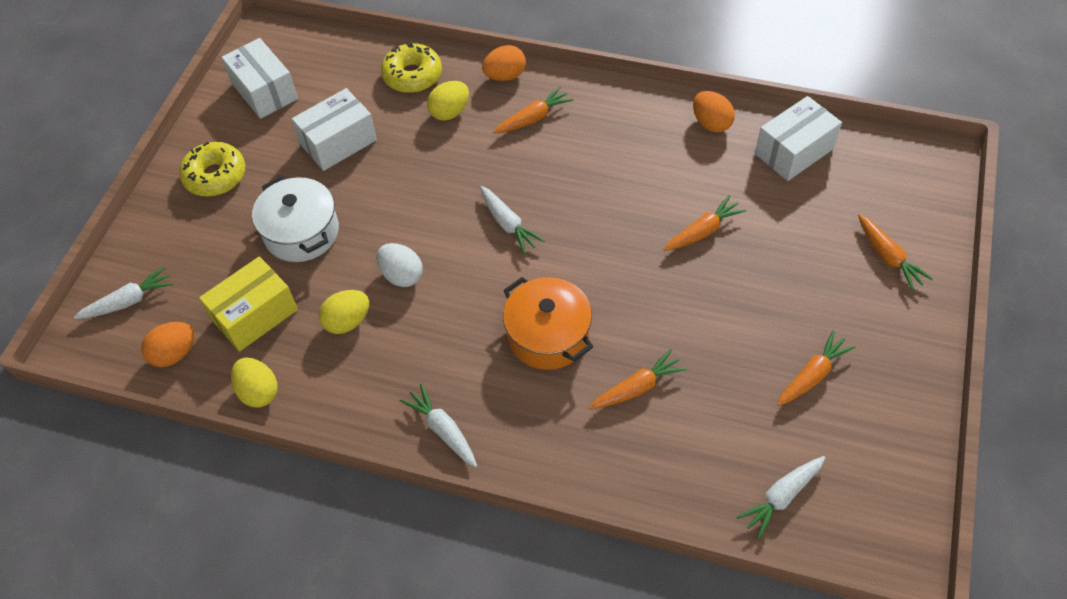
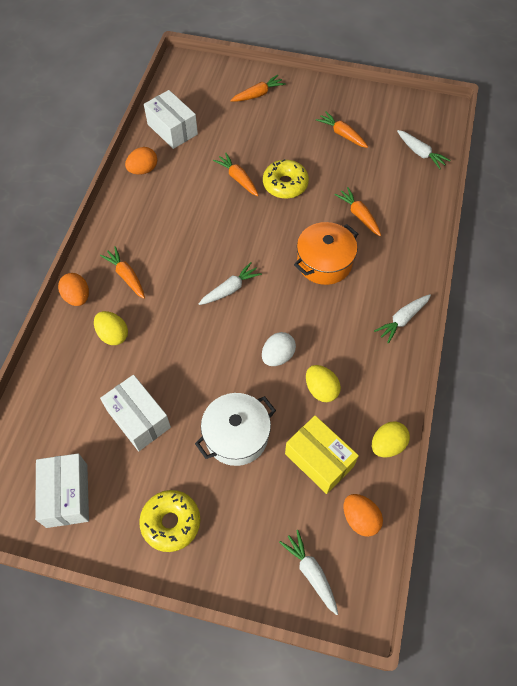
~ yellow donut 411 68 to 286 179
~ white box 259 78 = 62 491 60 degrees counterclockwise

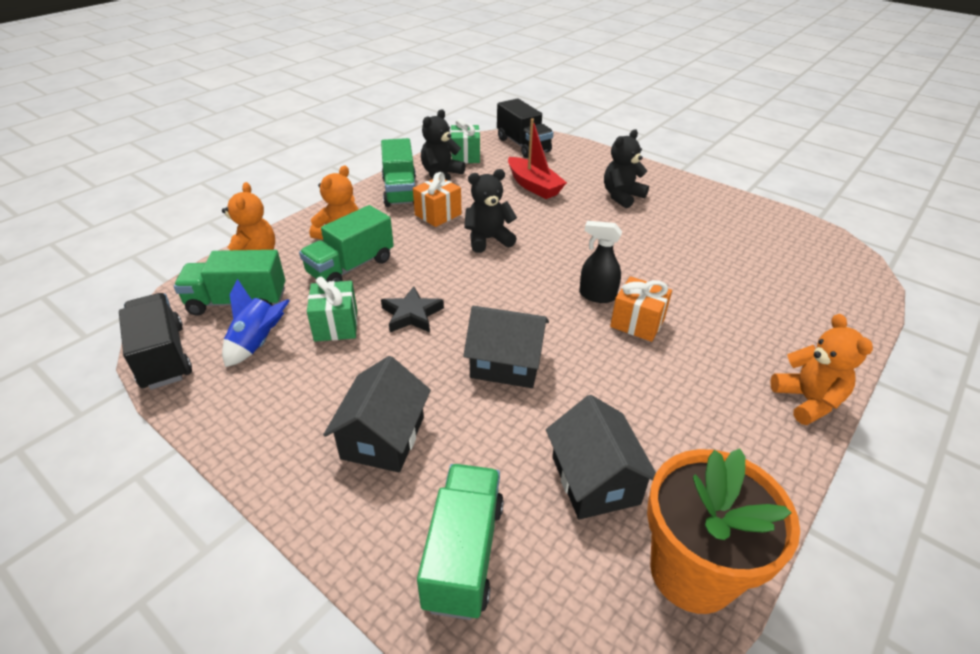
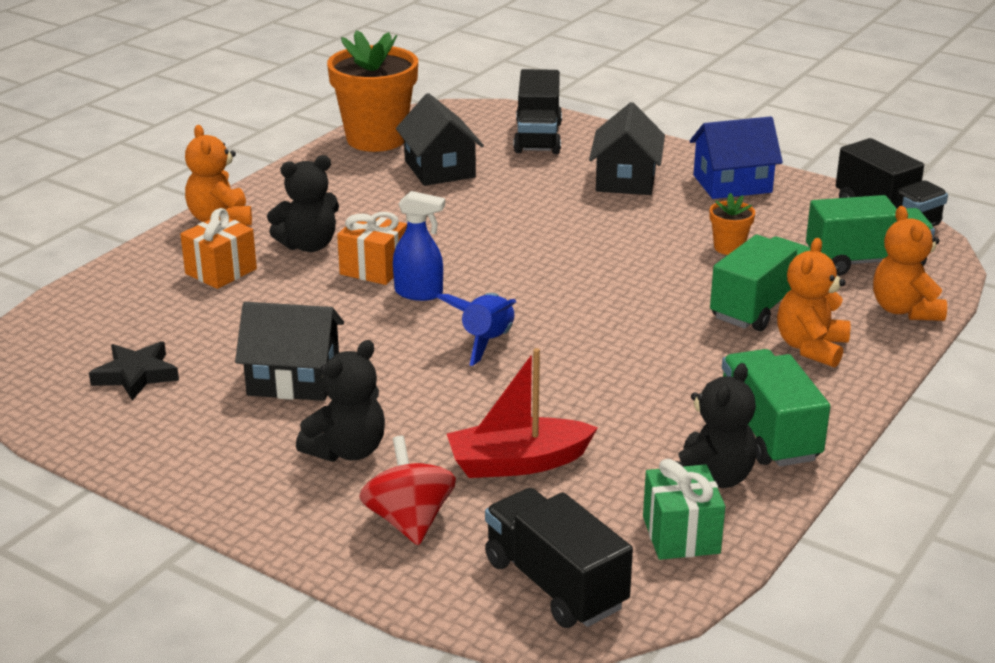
+ red spinning top 407 490
+ blue house 736 157
~ blue rocket 256 323 to 476 329
~ black star 412 309 to 134 370
~ orange gift 437 199 to 218 248
~ black house 506 347 to 289 351
~ black teddy bear 490 211 to 303 203
~ green gift 332 309 to orange flower pot 732 224
~ green truck 460 542 to black truck 537 111
~ black spray bottle 600 262 to blue spray bottle 419 246
~ red boat 537 158 = 522 413 60 degrees counterclockwise

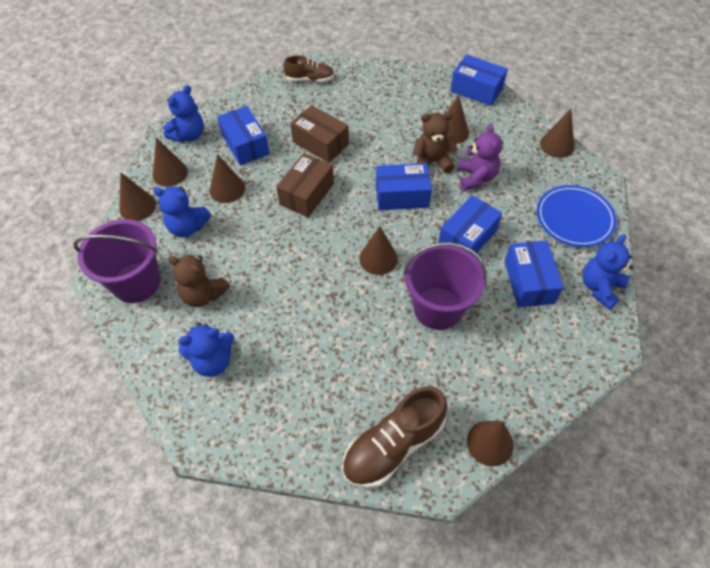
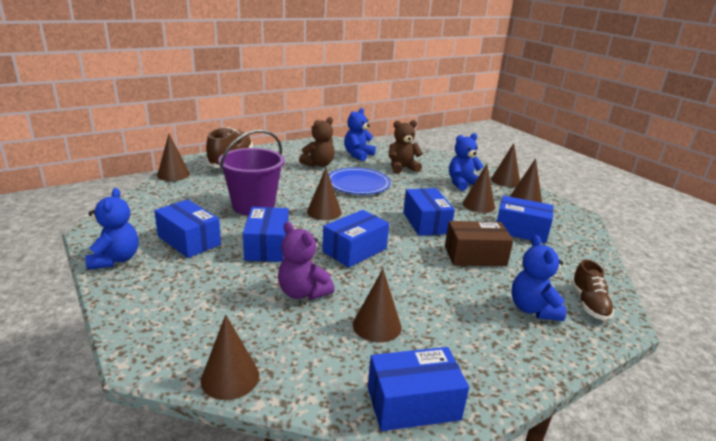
- purple bucket 116 261
~ blue teddy bear 183 113 to 538 278
~ brown teddy bear 435 142 to 317 142
~ blue plate 577 216 to 360 181
~ brown box 305 185 to blue box 429 212
~ brown shoe 308 68 = 593 289 45 degrees counterclockwise

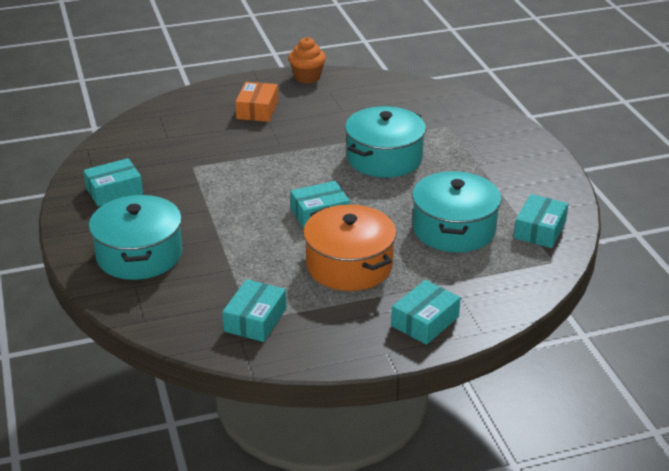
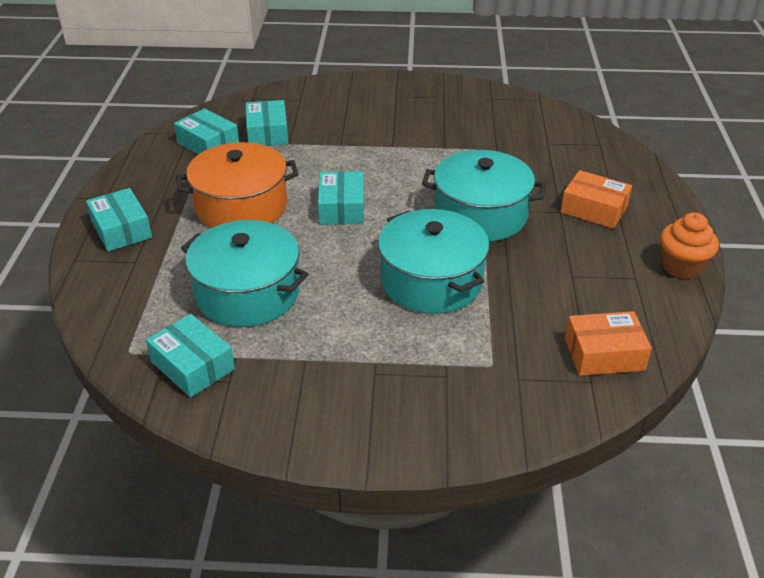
+ orange box 608 343
~ turquoise box 113 182 to 266 123
~ turquoise pot 135 237 to 484 195

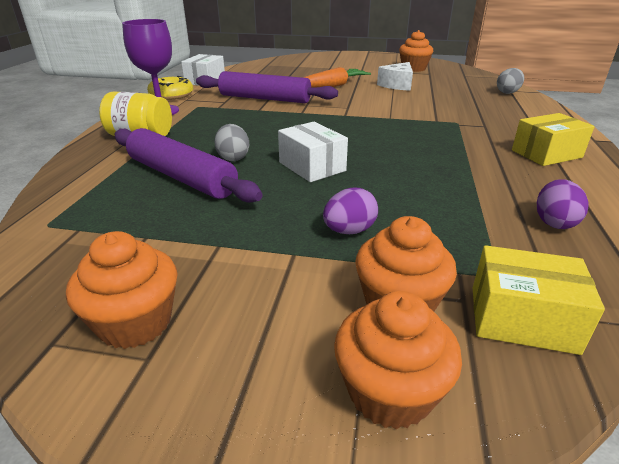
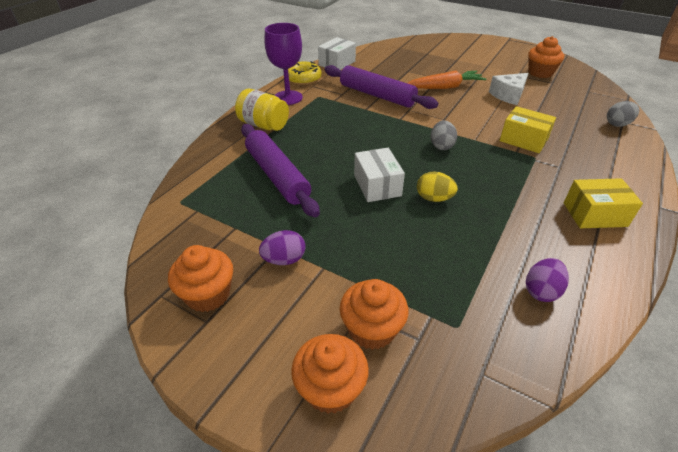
+ yellow egg 437 187
~ grey egg 231 142 to 444 135
~ purple egg 350 211 to 282 247
~ yellow box 539 300 to 528 129

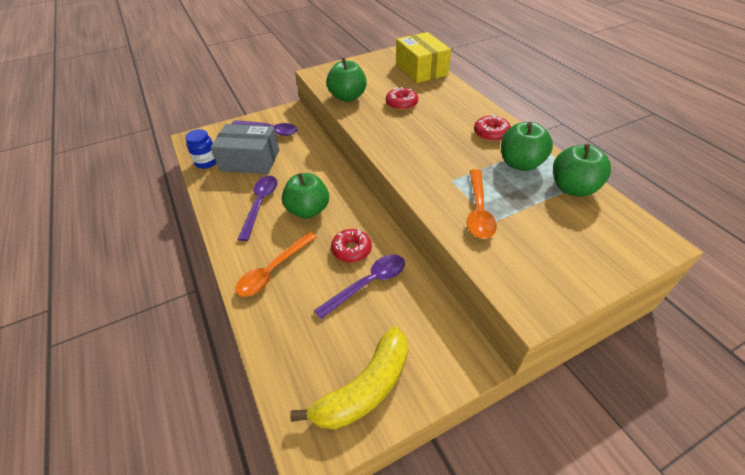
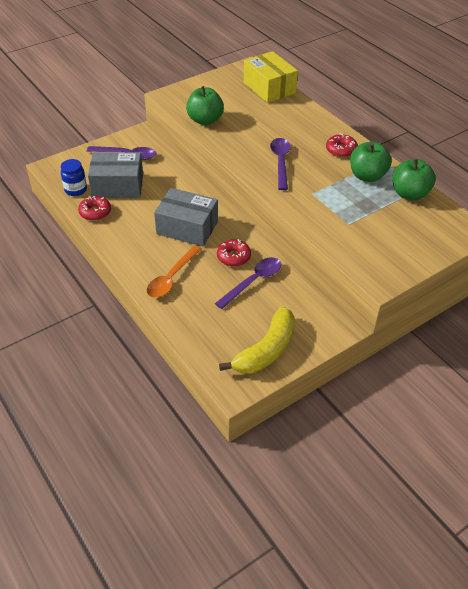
- orange spoon 482 204
~ purple spoon 257 208 to 280 164
~ red donut 402 98 to 94 208
~ green apple 305 195 to grey box 186 217

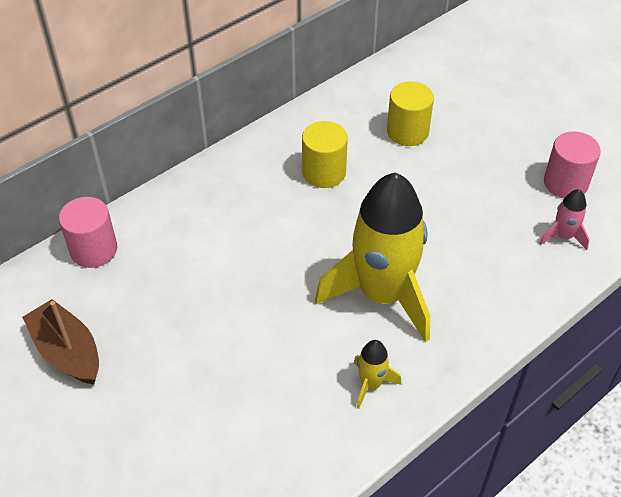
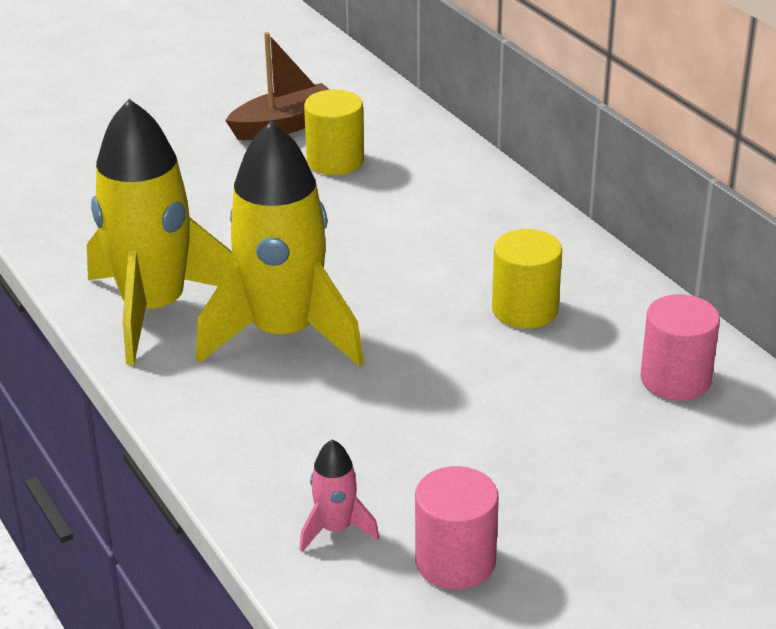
~ pink cylinder 88 232 to 680 347
~ yellow cylinder 410 113 to 334 132
~ yellow rocket 378 374 = 160 232 x2.40

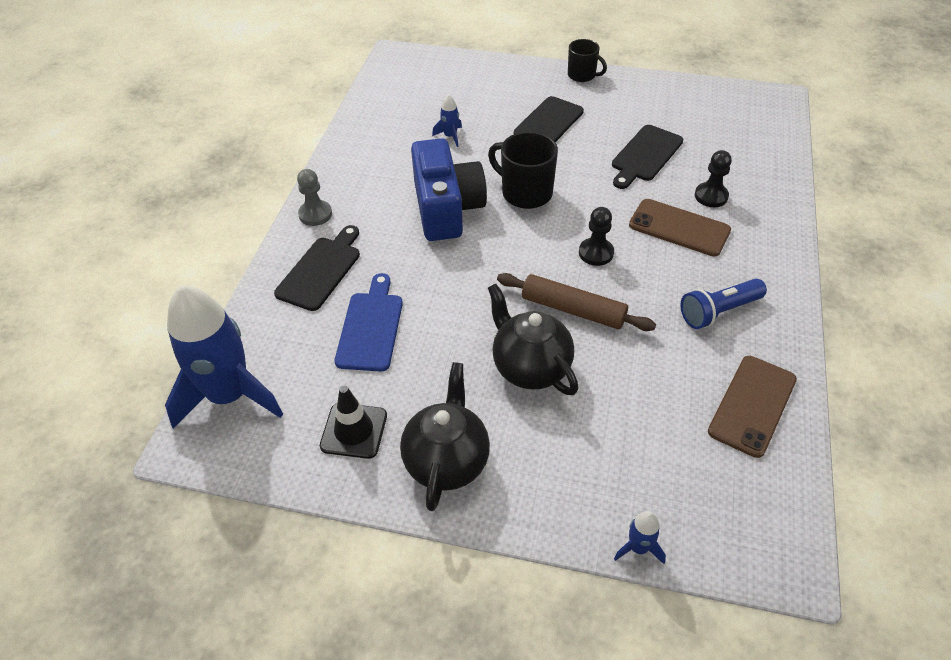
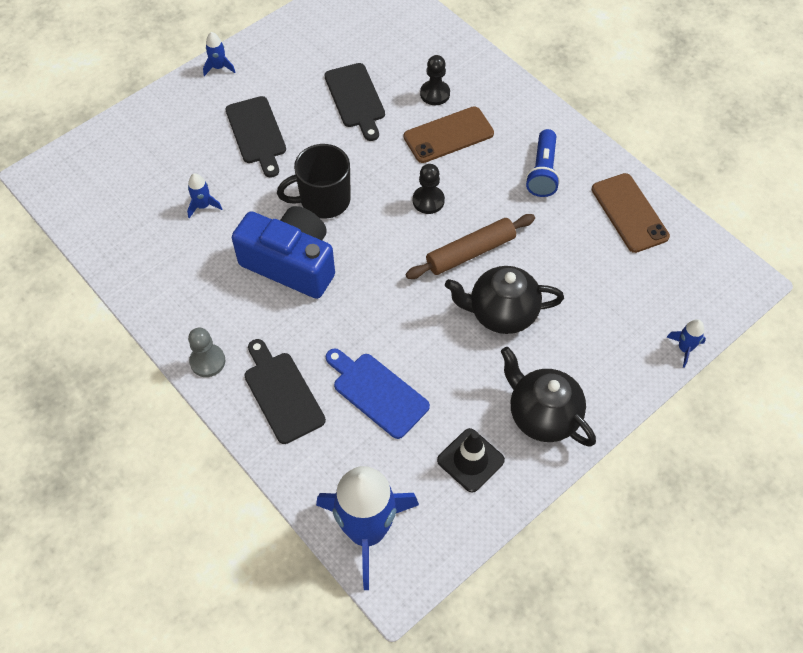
~ black mug 587 60 to blue rocket 219 54

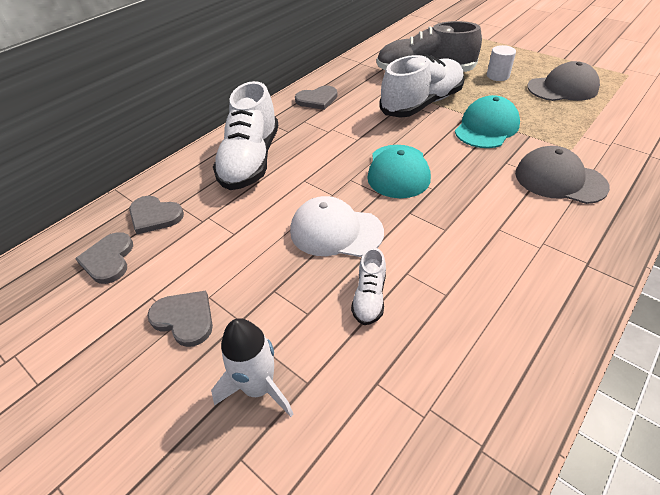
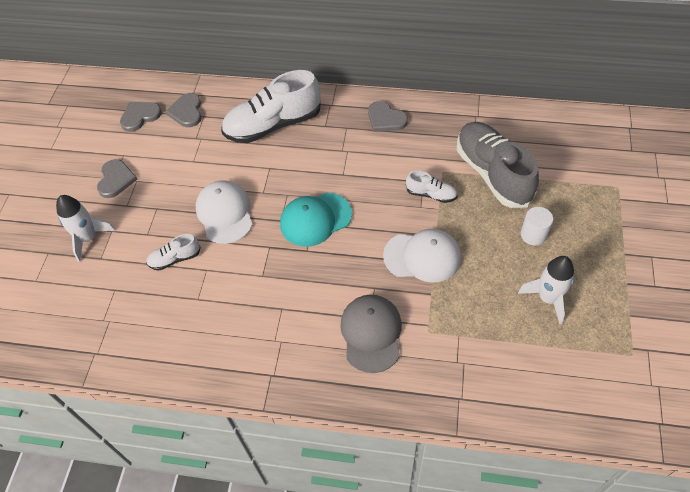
~ grey cap 563 81 to white rocket 546 290
~ turquoise cap 487 121 to white cap 422 256
~ white shoe 421 86 = 432 187 x0.47

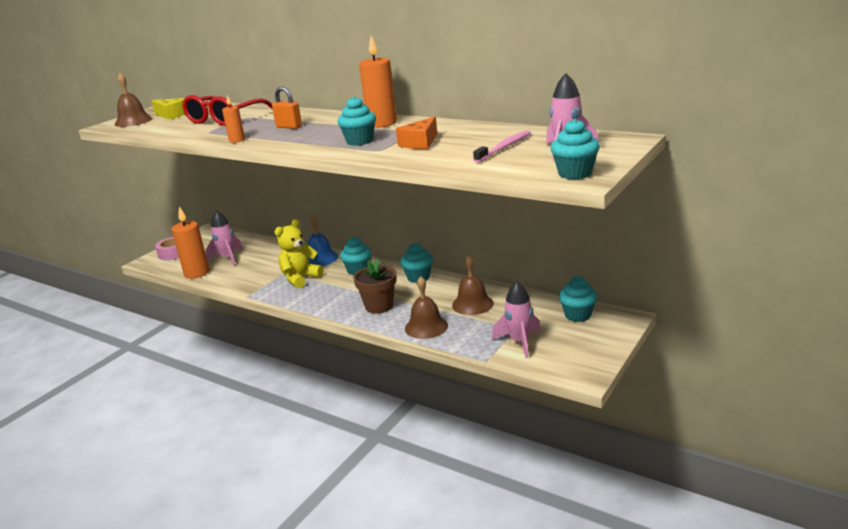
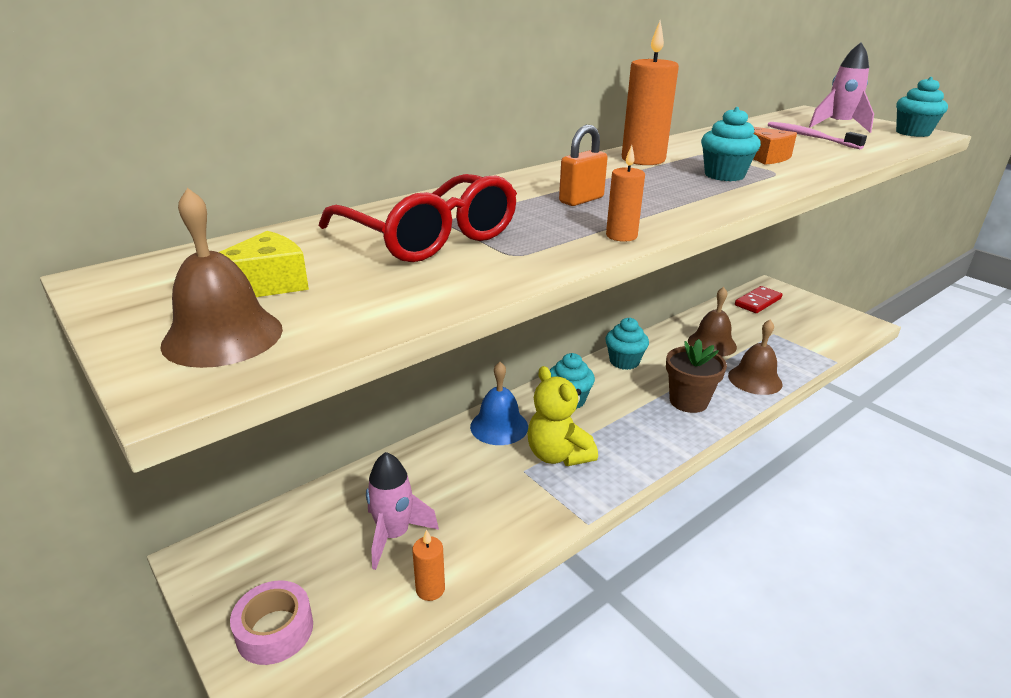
- pink rocket 516 320
~ turquoise cupcake 578 299 to red domino 758 299
~ orange candle 190 242 = 428 565 x0.53

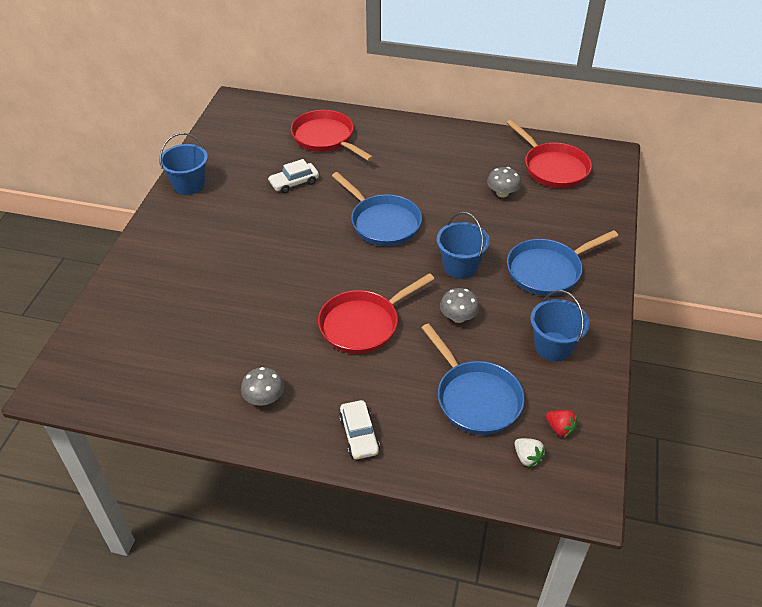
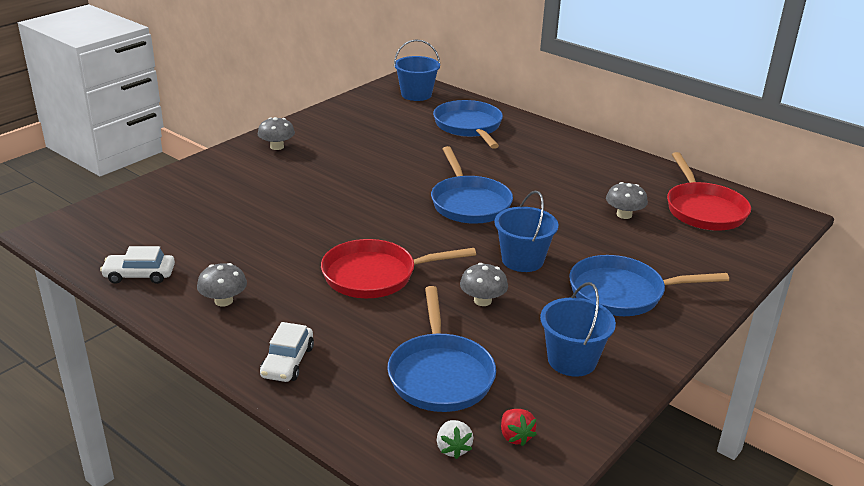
+ grey mushroom 276 133
~ blue bucket 183 164 to 417 70
~ white car 293 176 to 137 265
~ red pan 332 135 to blue pan 468 124

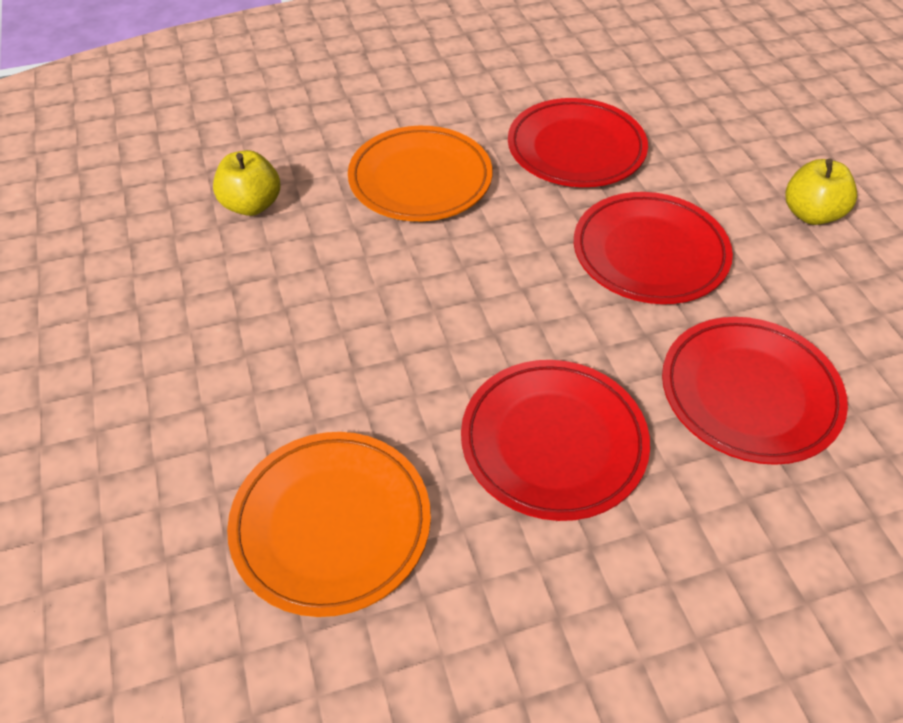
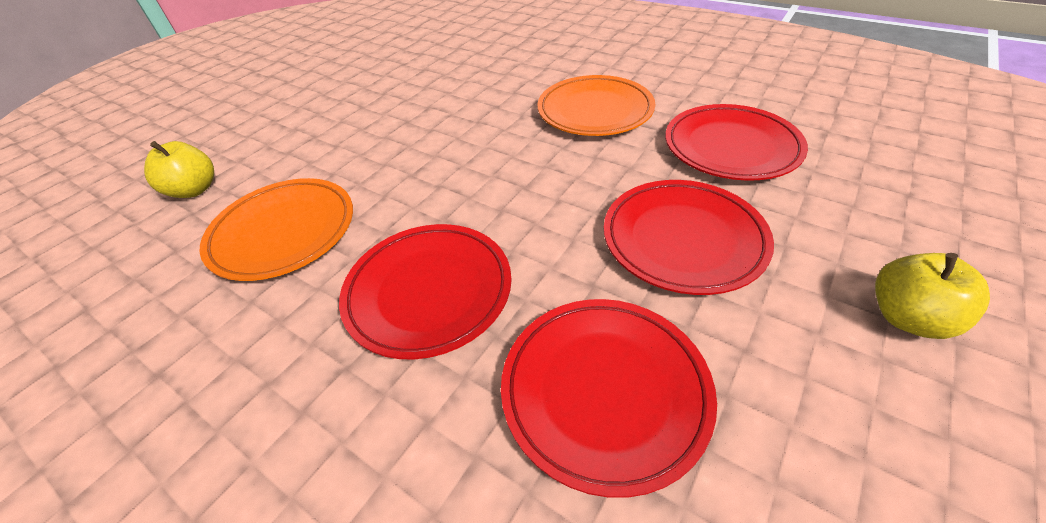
~ yellow apple 246 183 to 179 169

